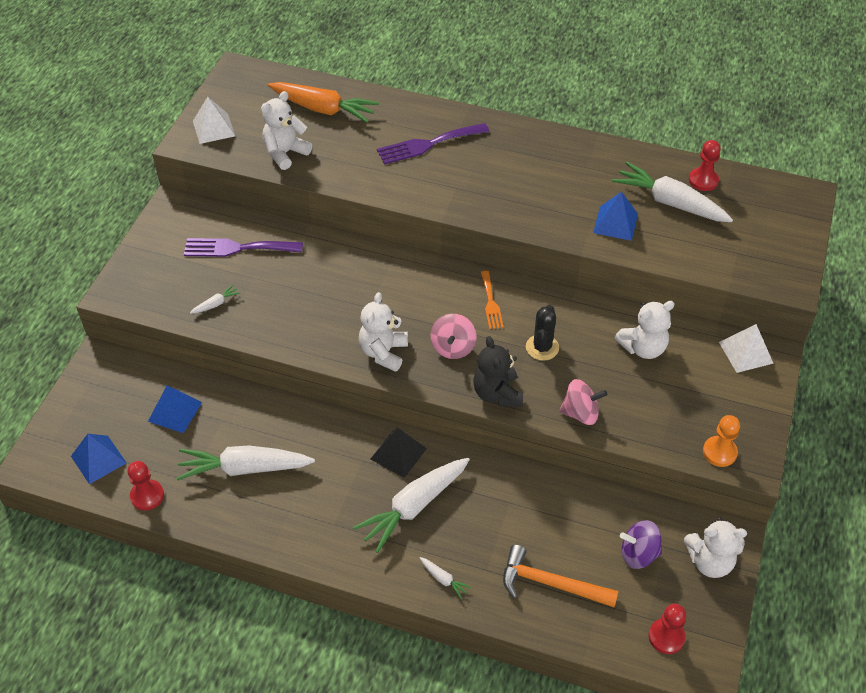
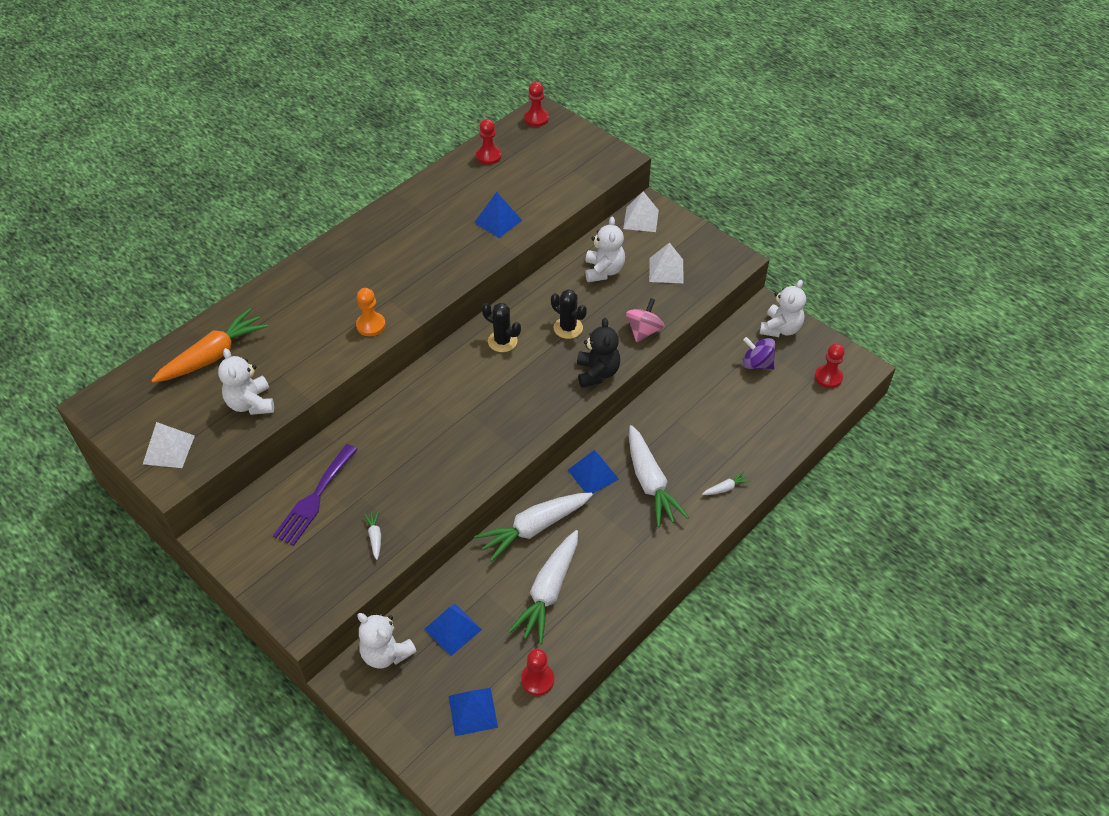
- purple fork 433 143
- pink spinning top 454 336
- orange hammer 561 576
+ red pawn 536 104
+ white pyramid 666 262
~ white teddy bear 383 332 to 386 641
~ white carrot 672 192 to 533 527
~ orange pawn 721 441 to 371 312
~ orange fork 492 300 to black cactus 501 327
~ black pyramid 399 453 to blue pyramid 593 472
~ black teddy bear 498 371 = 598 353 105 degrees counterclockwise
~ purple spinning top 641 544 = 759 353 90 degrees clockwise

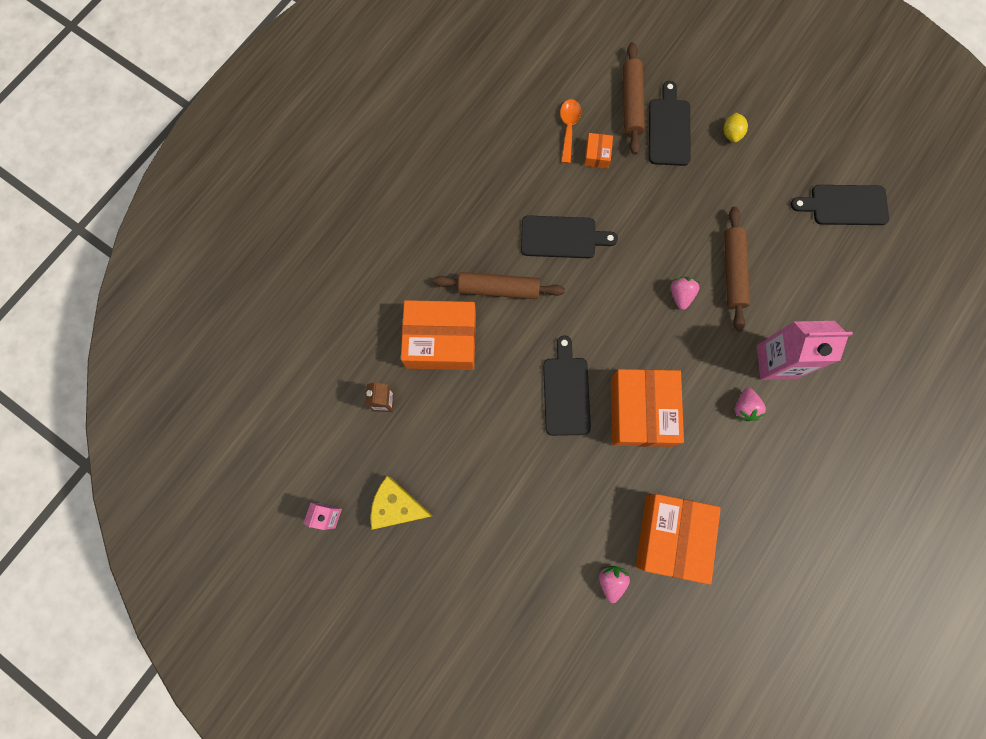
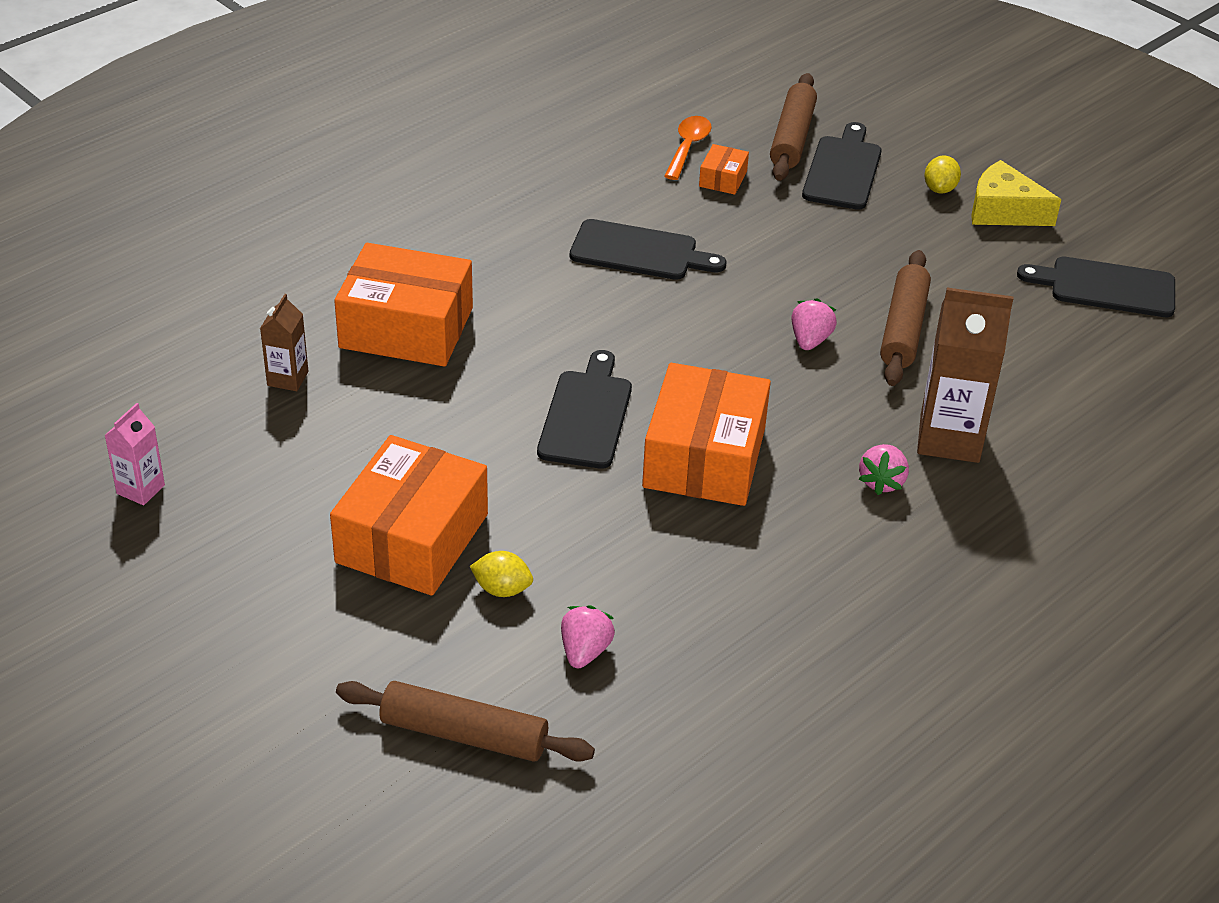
+ yellow lemon 501 574
~ yellow cheese 402 503 to 1016 193
~ brown rolling pin 499 285 to 465 721
~ orange box 678 539 to 409 515
~ pink carton 805 350 to brown carton 965 375

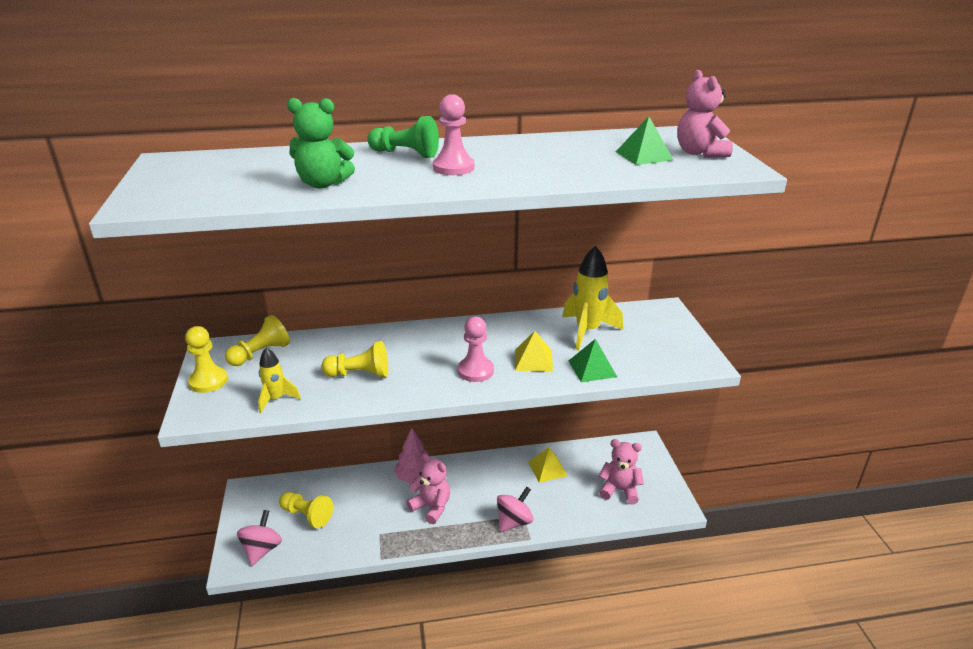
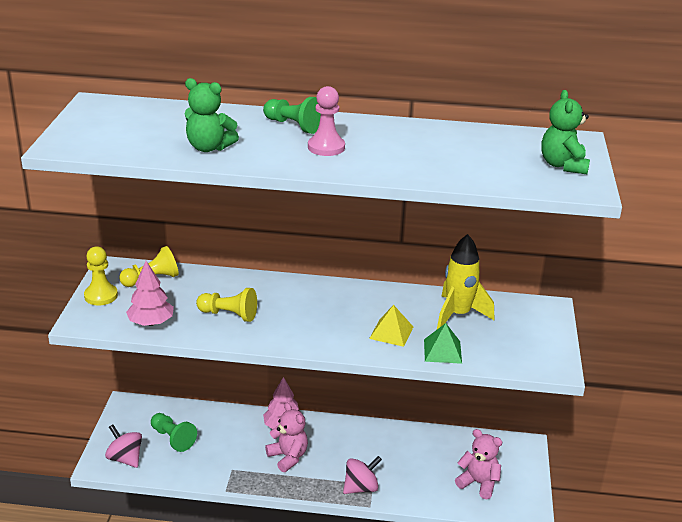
- pink pawn 476 349
- yellow pyramid 548 465
- green pyramid 644 140
~ yellow rocket 279 380 to pink tree 150 293
~ yellow pawn 306 510 to green pawn 174 432
~ pink teddy bear 705 113 to green teddy bear 566 132
~ pink spinning top 259 538 = 123 446 75 degrees counterclockwise

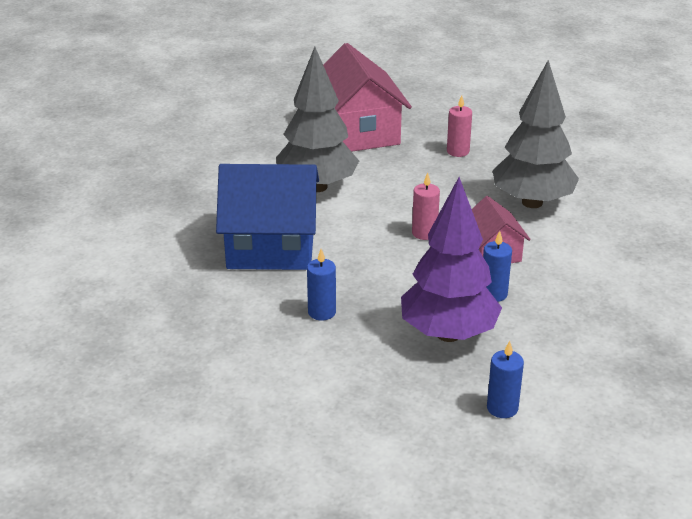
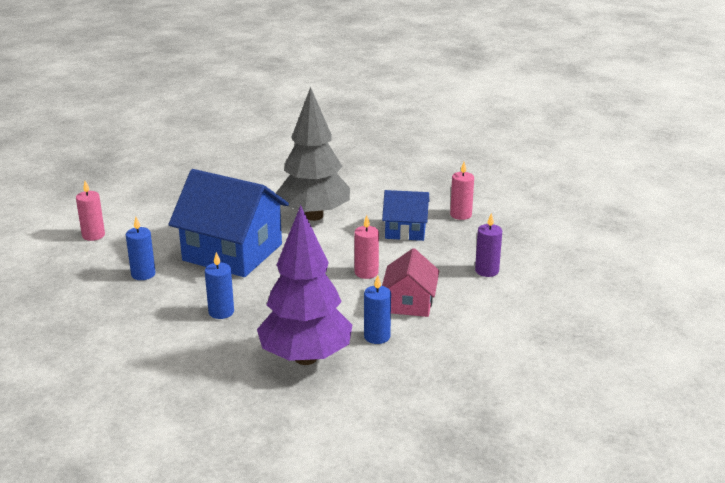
- pink house 367 97
+ pink candle 90 211
+ blue house 405 215
~ blue candle 505 379 to 140 248
~ grey tree 536 134 to purple candle 488 245

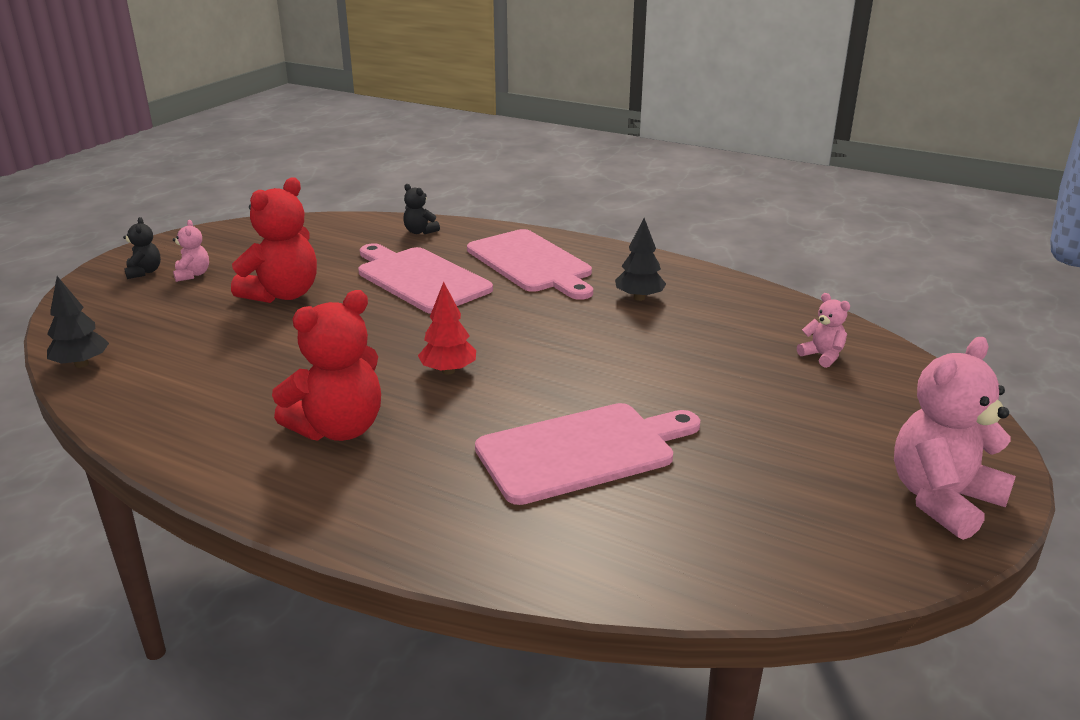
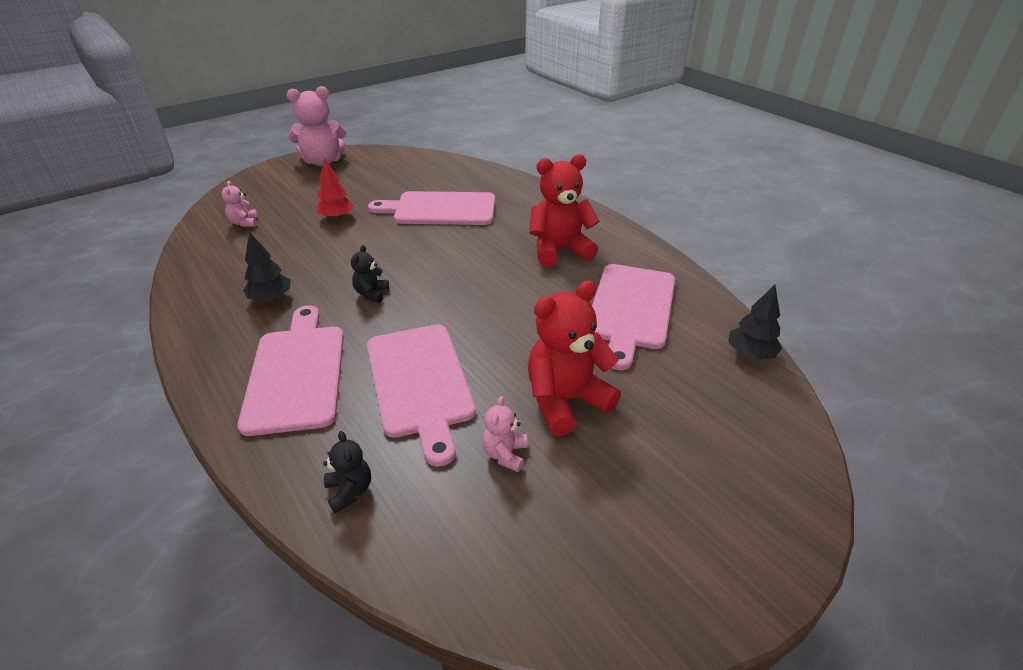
+ pink cutting board 633 317
~ black teddy bear 142 248 to 370 274
~ pink teddy bear 191 251 to 504 434
~ red tree 447 328 to 335 189

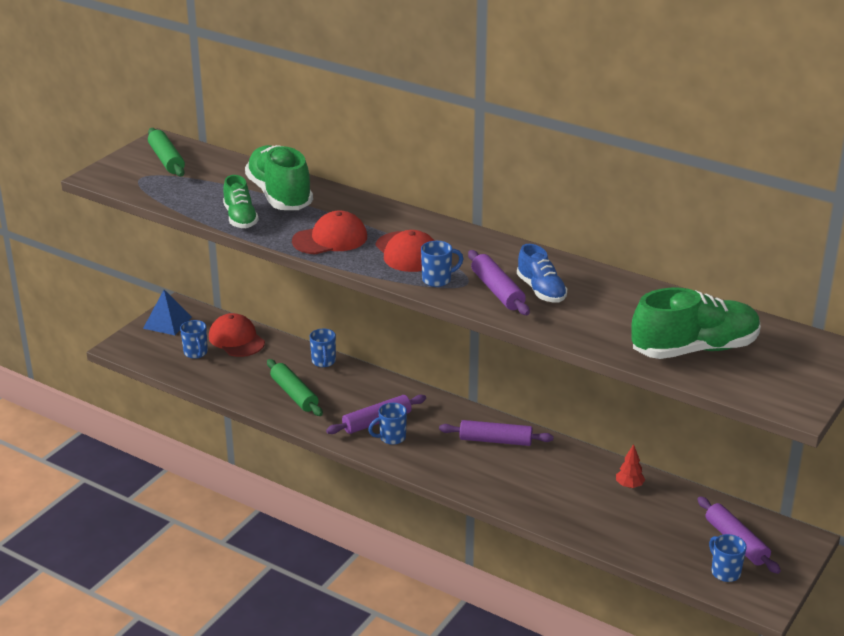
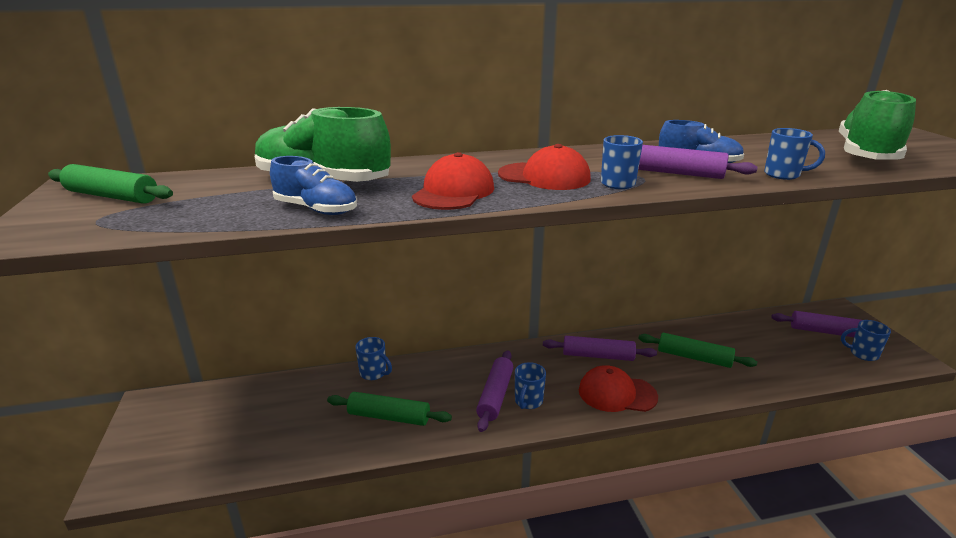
- blue pyramid 167 312
- red tree 630 466
+ green rolling pin 697 350
~ blue mug 194 339 to 794 154
~ red cap 237 335 to 618 388
~ green shoe 241 201 to blue shoe 313 185
~ purple rolling pin 496 433 = 600 348 45 degrees clockwise

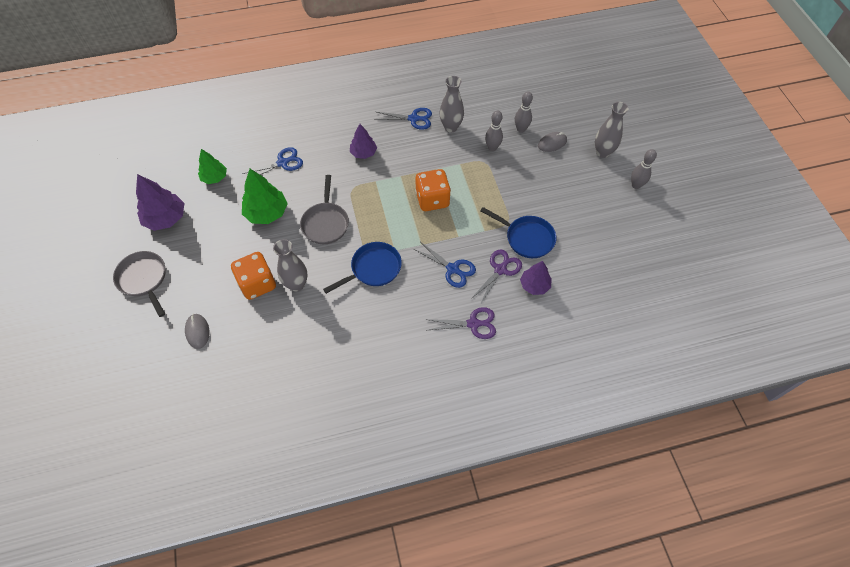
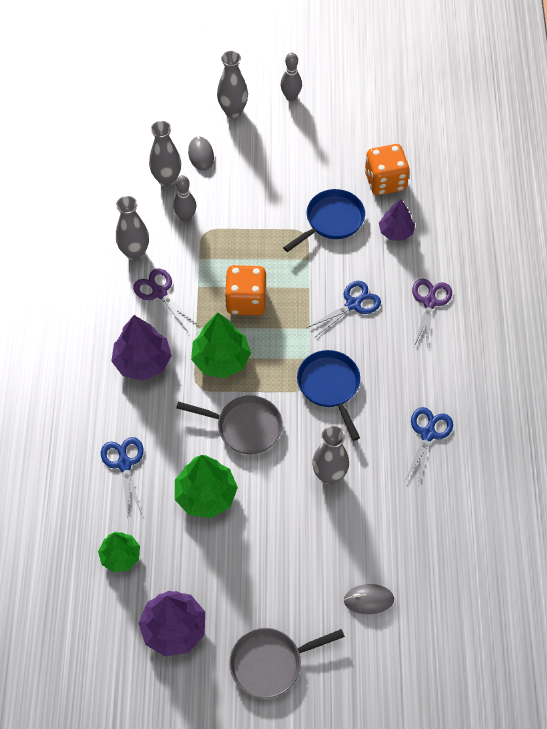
+ green tree 221 345
~ orange dice 253 276 to 387 169
~ blue scissors 403 119 to 429 446
~ purple scissors 496 277 to 165 300
~ grey bowling pin 524 112 to grey vase 165 154
~ purple tree 363 141 = 141 348 x1.55

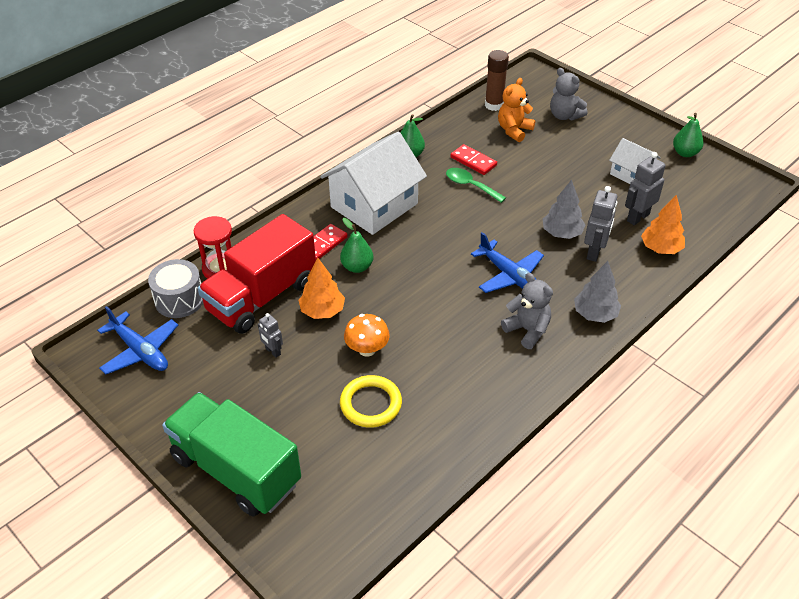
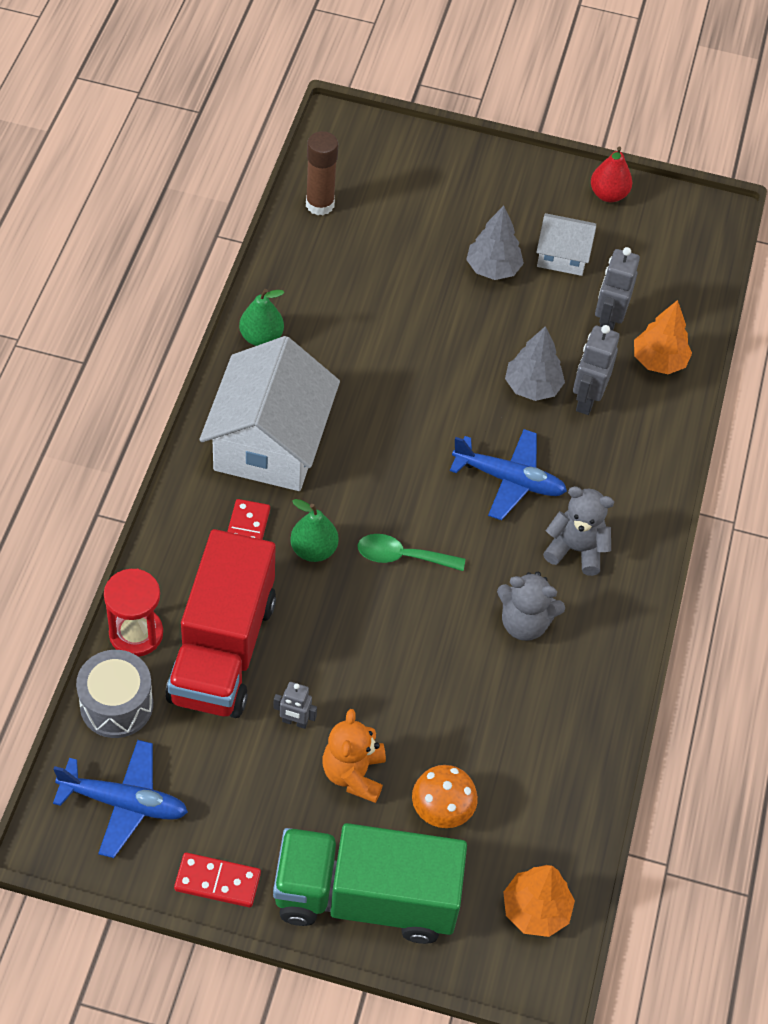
- yellow ring 371 401
~ orange tree 321 288 to 539 901
~ orange mushroom 367 335 to 445 796
~ green spoon 476 185 to 411 552
~ red domino 473 159 to 217 880
~ orange teddy bear 516 110 to 354 756
~ grey teddy bear 568 94 to 531 606
~ grey tree 597 292 to 495 243
~ green pear 688 135 to red pear 611 174
~ grey robot 600 224 = 596 370 150 degrees counterclockwise

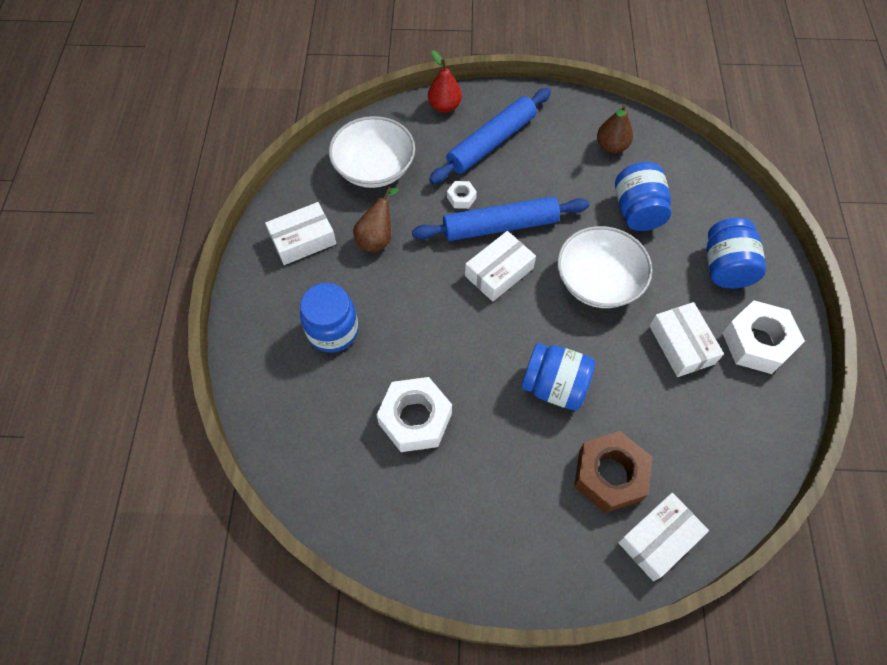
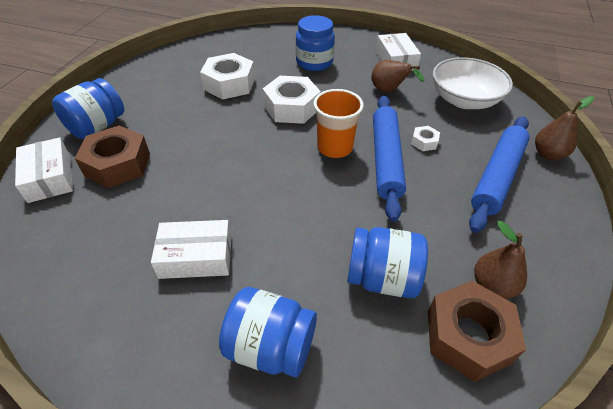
- white bowl 605 267
+ brown nut 477 331
~ blue jar 558 377 to 88 108
~ white nut 764 337 to 292 100
~ white box 500 266 to orange cup 338 123
~ red pear 445 81 to brown pear 564 128
~ blue rolling pin 490 136 = 499 175 60 degrees clockwise

